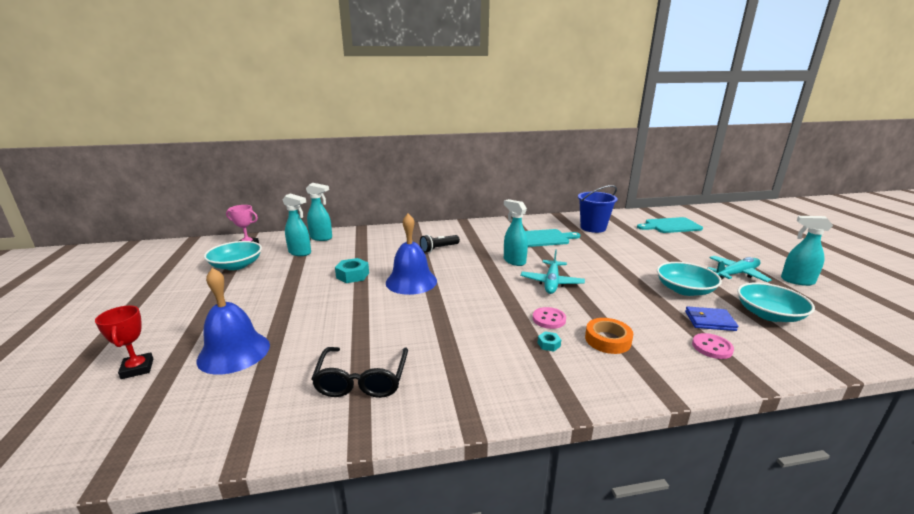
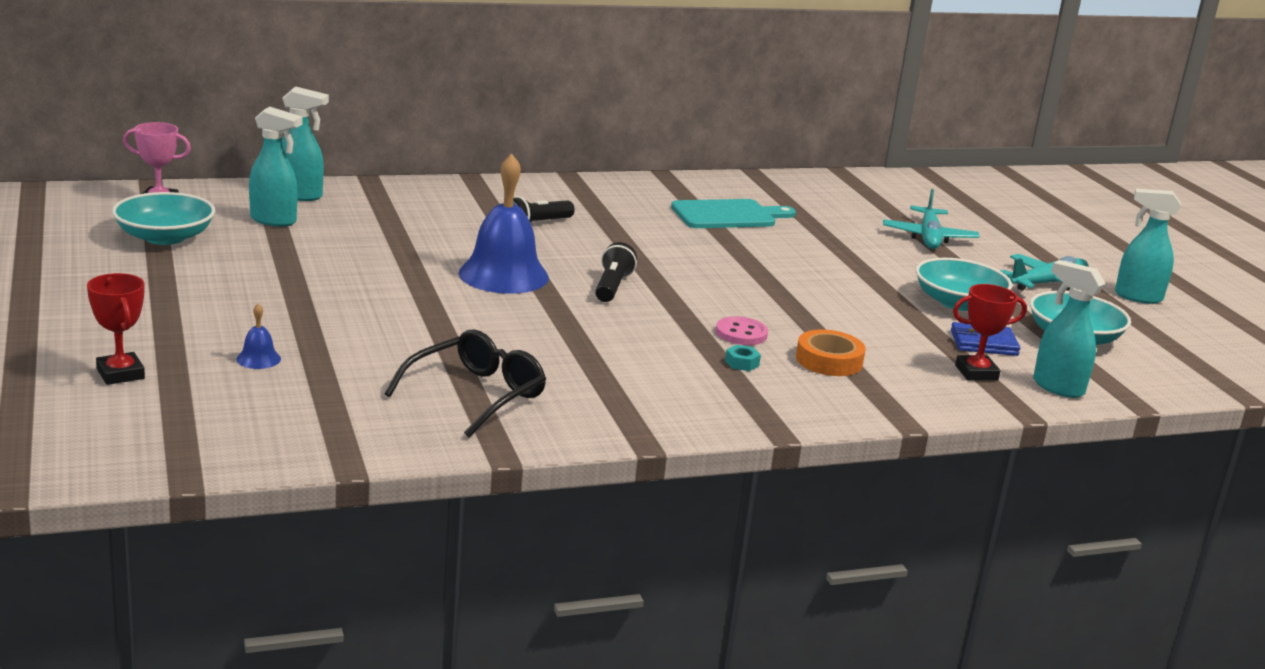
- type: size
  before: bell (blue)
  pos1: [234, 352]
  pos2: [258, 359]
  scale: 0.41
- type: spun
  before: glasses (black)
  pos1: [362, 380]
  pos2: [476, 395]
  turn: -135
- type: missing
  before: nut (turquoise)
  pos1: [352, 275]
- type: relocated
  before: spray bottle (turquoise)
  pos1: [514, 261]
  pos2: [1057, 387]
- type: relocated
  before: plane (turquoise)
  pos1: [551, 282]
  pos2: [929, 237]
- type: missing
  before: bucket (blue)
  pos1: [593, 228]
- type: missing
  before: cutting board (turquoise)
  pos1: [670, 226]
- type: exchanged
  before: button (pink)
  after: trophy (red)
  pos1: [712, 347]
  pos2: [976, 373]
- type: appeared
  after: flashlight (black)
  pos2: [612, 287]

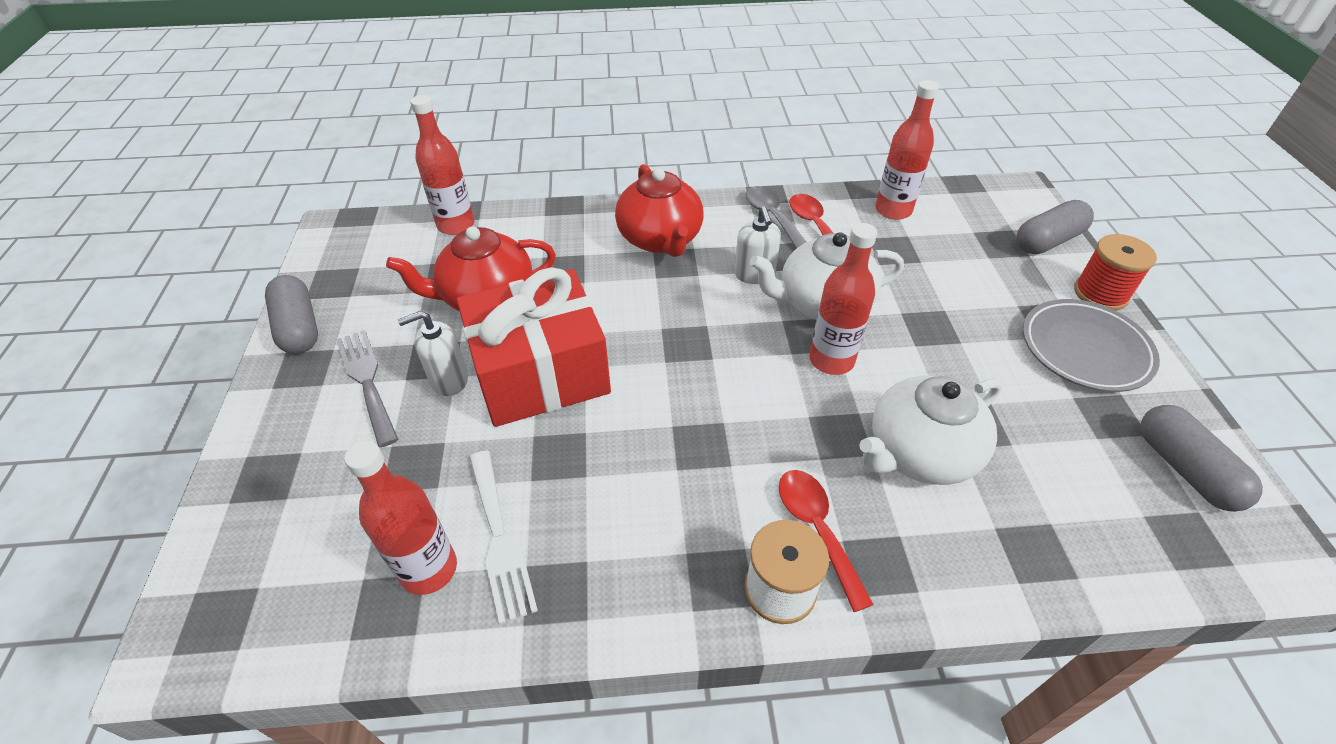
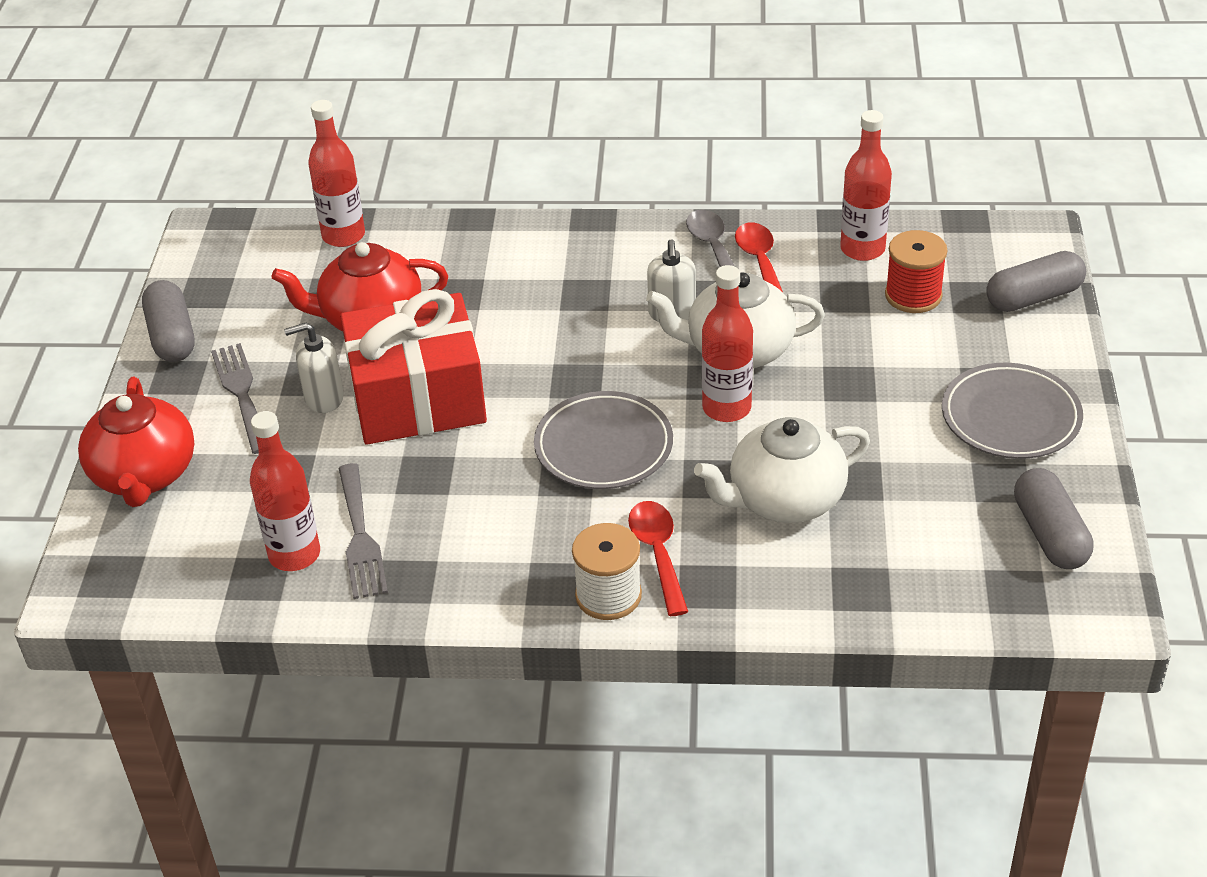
- type: colour
  before: fork (white)
  after: fork (grey)
  pos1: [500, 539]
  pos2: [360, 537]
- type: relocated
  before: teapot (red)
  pos1: [660, 239]
  pos2: [144, 475]
- type: relocated
  before: spool (red)
  pos1: [1100, 293]
  pos2: [913, 295]
- type: appeared
  after: plate (grey)
  pos2: [603, 446]

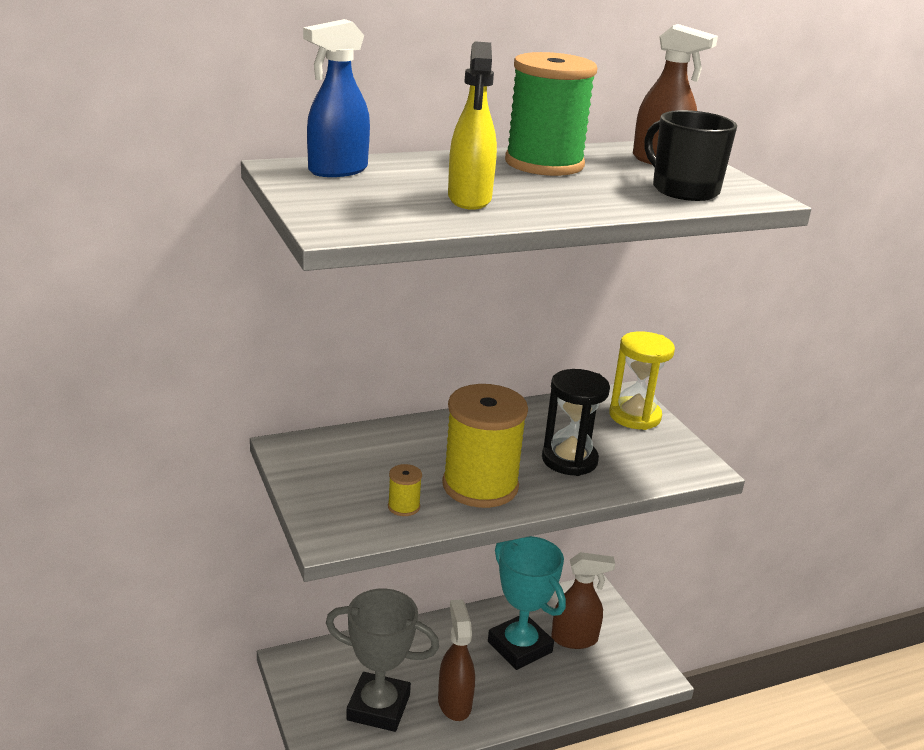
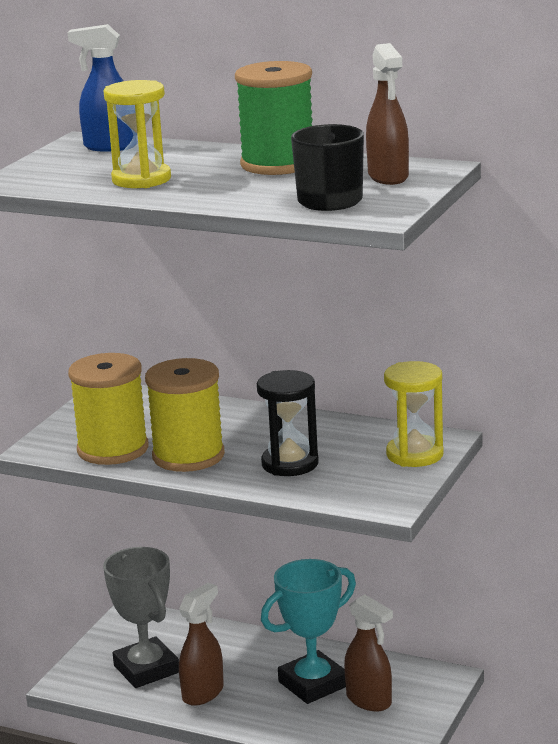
- type: size
  before: spool (yellow)
  pos1: [403, 507]
  pos2: [113, 449]
  scale: 2.46
- type: exchanged
  before: spray bottle (yellow)
  after: hourglass (yellow)
  pos1: [469, 199]
  pos2: [141, 179]
- type: spun
  before: trophy (turquoise)
  pos1: [519, 647]
  pos2: [313, 684]
  turn: 45

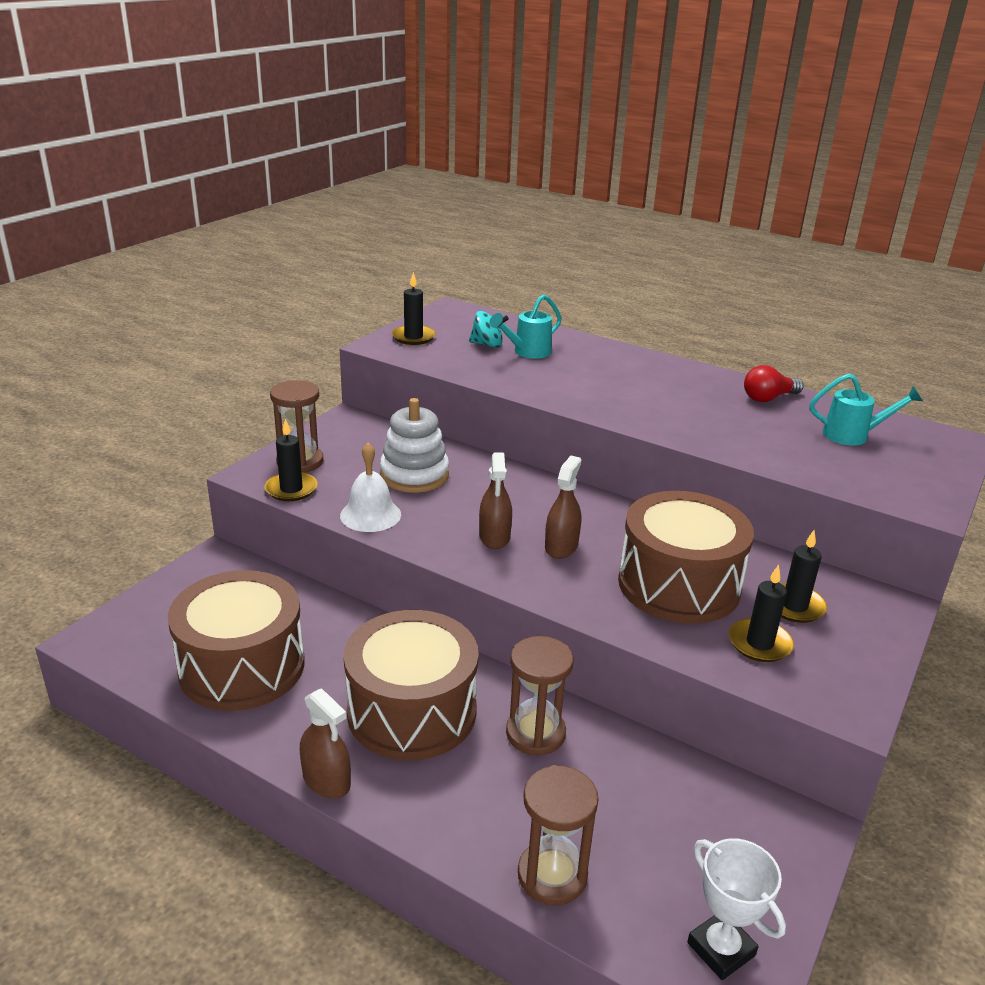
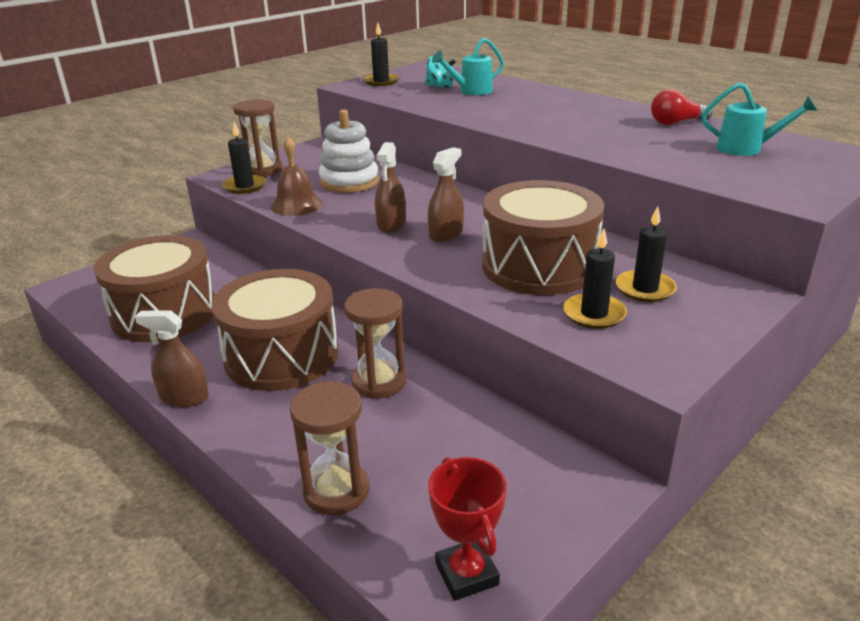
- type: spun
  before: spray bottle (brown)
  pos1: [326, 780]
  pos2: [184, 397]
  turn: 135
- type: colour
  before: bell (white)
  after: bell (brown)
  pos1: [370, 515]
  pos2: [296, 205]
- type: colour
  before: trophy (white)
  after: trophy (red)
  pos1: [721, 949]
  pos2: [466, 574]

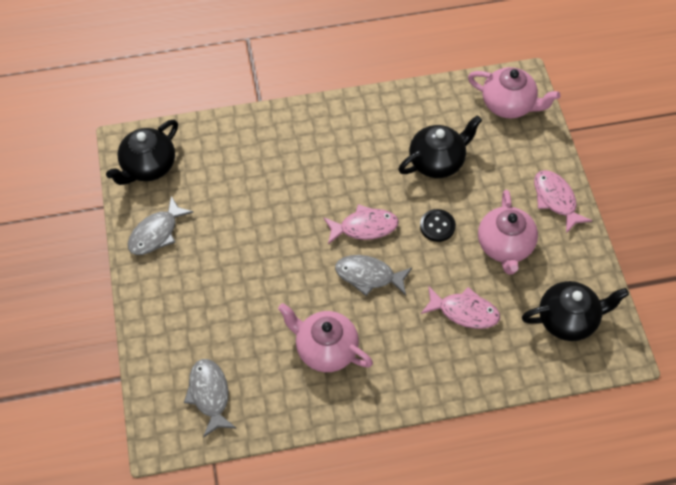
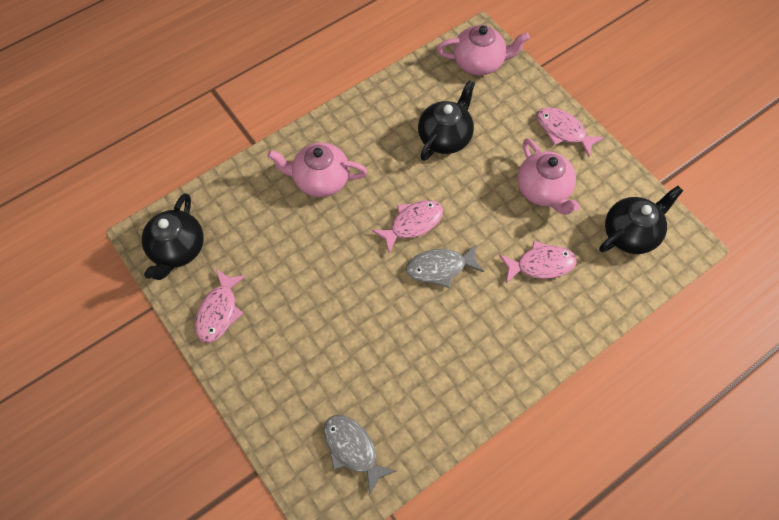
- type: colour
  before: fish (grey)
  after: fish (pink)
  pos1: [156, 233]
  pos2: [219, 311]
- type: relocated
  before: teapot (pink)
  pos1: [325, 349]
  pos2: [320, 180]
- type: missing
  before: button (black)
  pos1: [437, 226]

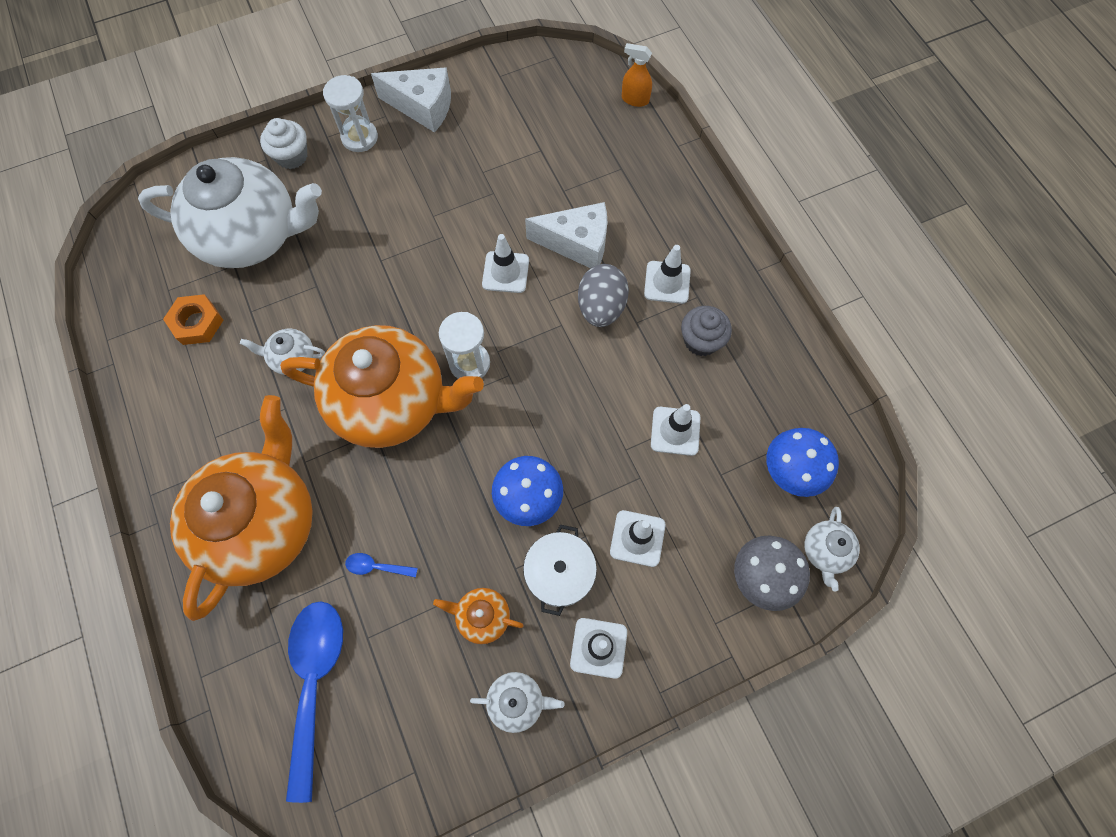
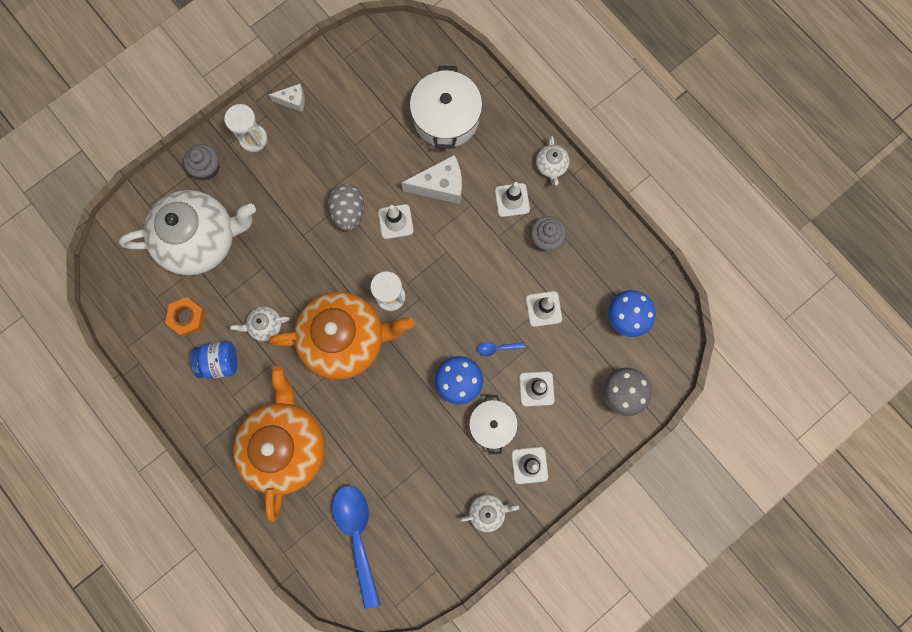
- type: colour
  before: cupcake (white)
  after: cupcake (grey)
  pos1: [292, 156]
  pos2: [207, 168]
- type: relocated
  before: spoon (blue)
  pos1: [376, 567]
  pos2: [497, 348]
- type: size
  before: cheese (white)
  pos1: [423, 107]
  pos2: [293, 101]
  scale: 0.57
- type: missing
  before: teapot (orange)
  pos1: [482, 616]
- type: relocated
  before: egg (grey)
  pos1: [601, 307]
  pos2: [349, 212]
- type: missing
  before: spray bottle (orange)
  pos1: [635, 99]
- type: relocated
  before: teapot (white)
  pos1: [825, 551]
  pos2: [551, 166]
- type: appeared
  after: jar (blue)
  pos2: [220, 362]
- type: appeared
  after: pot (white)
  pos2: [446, 117]

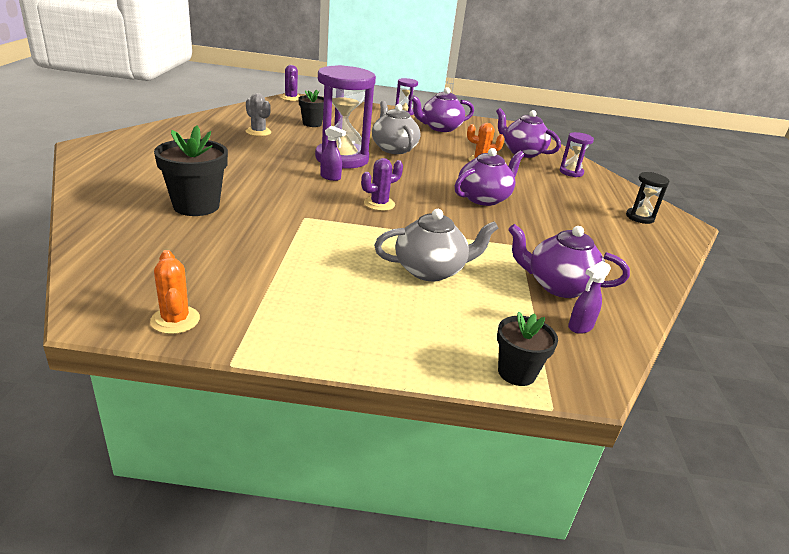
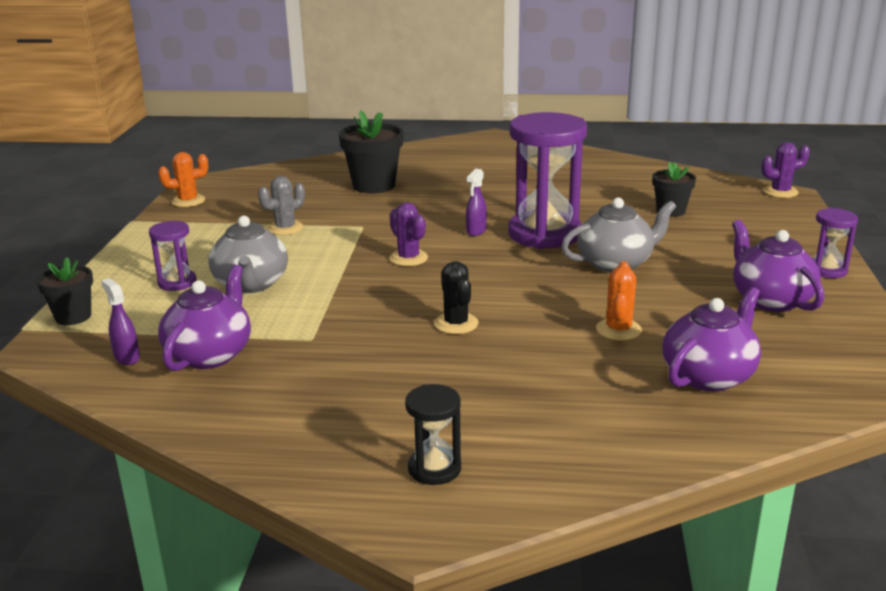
- type: relocated
  before: cactus (grey)
  pos1: [258, 132]
  pos2: [285, 228]
- type: exchanged
  before: teapot (purple)
  after: cactus (black)
  pos1: [484, 198]
  pos2: [456, 324]
- type: relocated
  before: hourglass (purple)
  pos1: [571, 172]
  pos2: [177, 282]

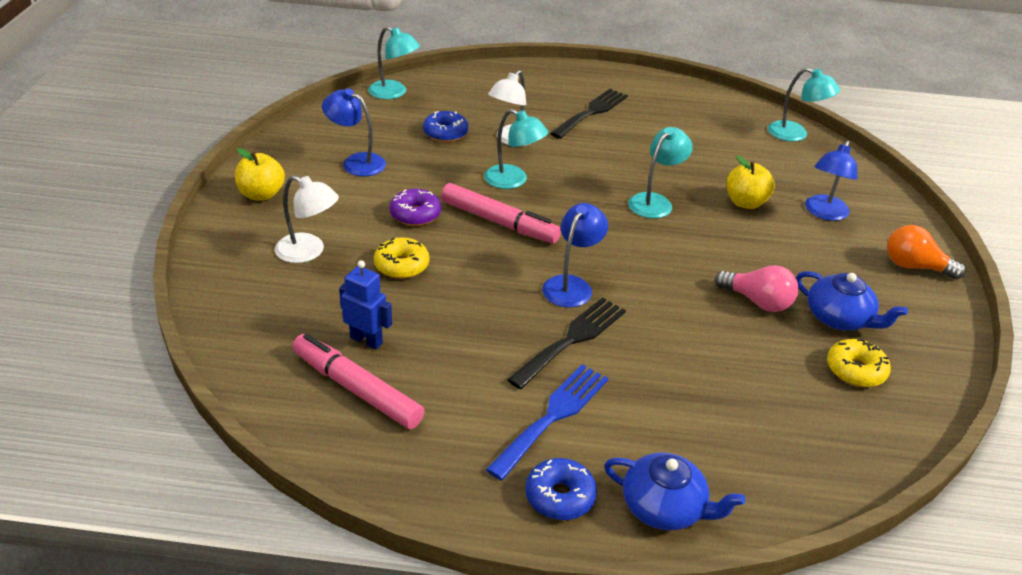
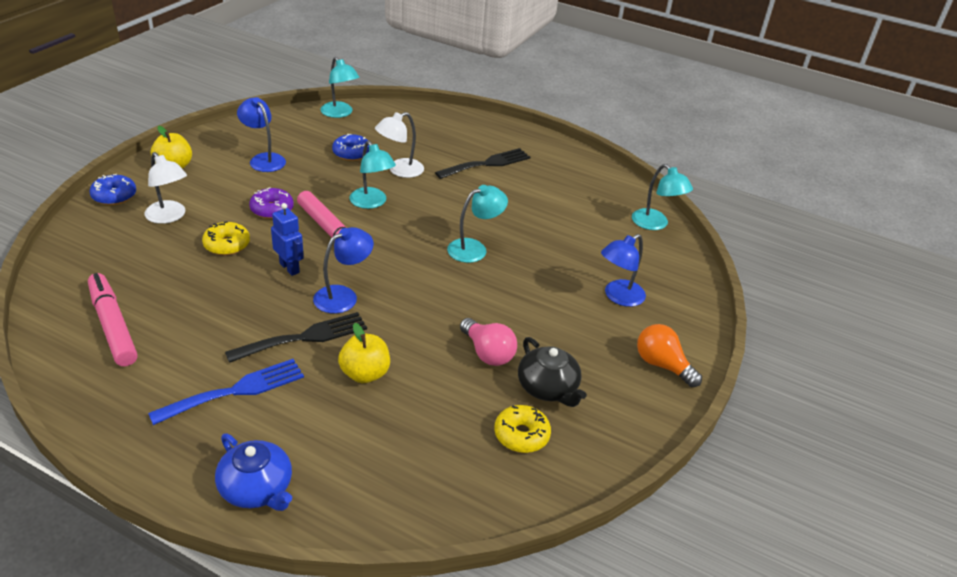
- type: relocated
  before: robot (blue)
  pos1: [366, 340]
  pos2: [289, 268]
- type: relocated
  before: donut (blue)
  pos1: [560, 496]
  pos2: [114, 196]
- type: relocated
  before: apple (yellow)
  pos1: [745, 203]
  pos2: [365, 374]
- type: colour
  before: teapot (blue)
  after: teapot (black)
  pos1: [839, 318]
  pos2: [548, 388]

